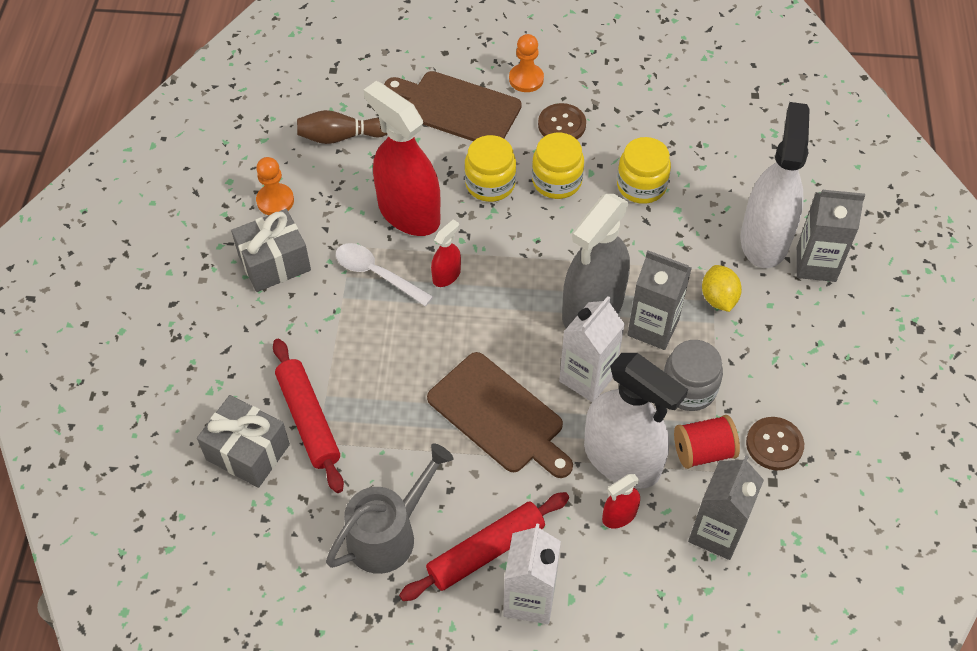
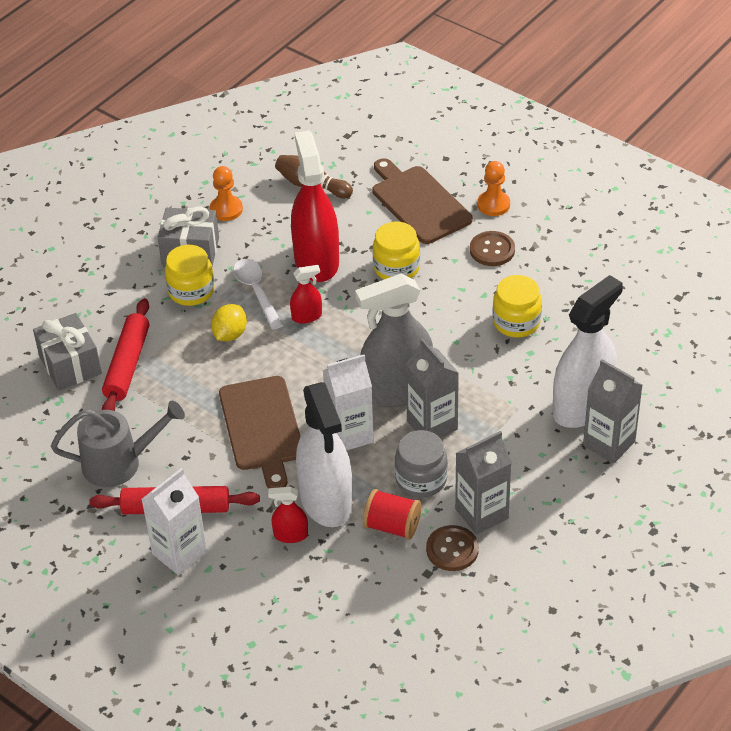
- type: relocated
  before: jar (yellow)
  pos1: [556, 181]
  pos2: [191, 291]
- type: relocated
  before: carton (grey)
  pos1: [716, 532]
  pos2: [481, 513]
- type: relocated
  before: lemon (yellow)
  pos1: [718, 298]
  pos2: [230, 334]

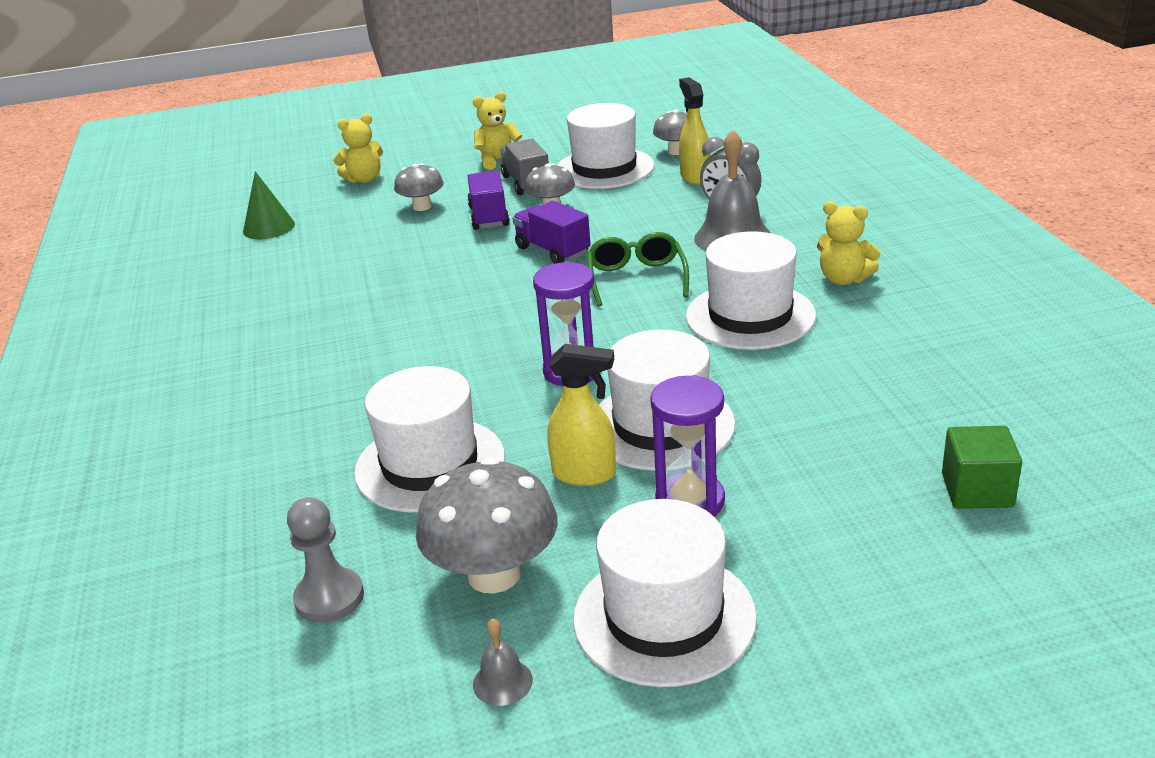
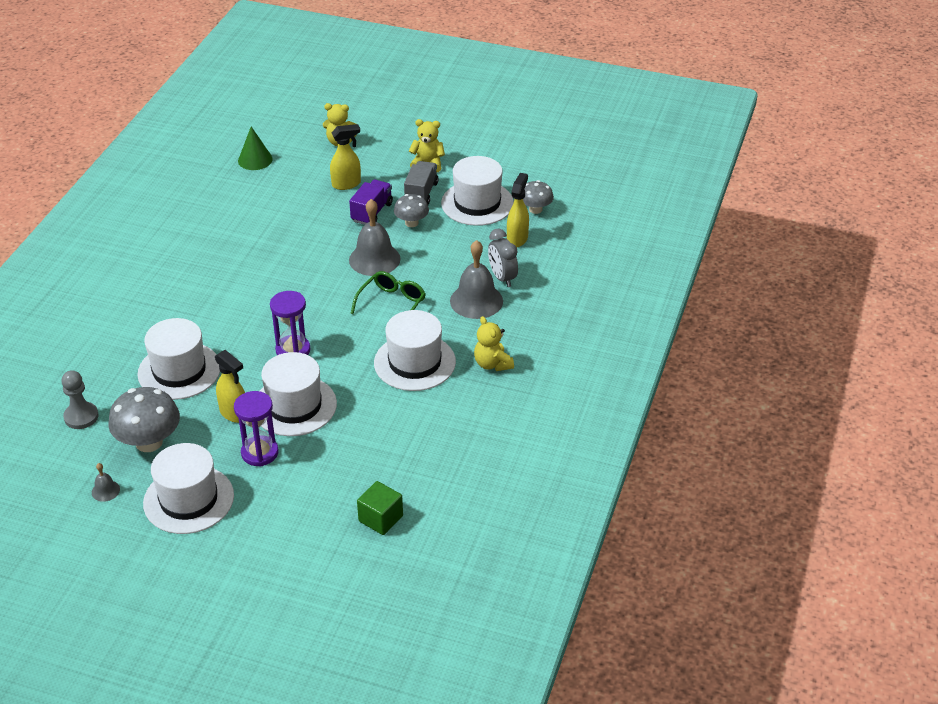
- type: exchanged
  before: mushroom (grey)
  after: spray bottle (yellow)
  pos1: [422, 206]
  pos2: [346, 184]
- type: exchanged
  before: truck (purple)
  after: bell (grey)
  pos1: [552, 251]
  pos2: [374, 259]

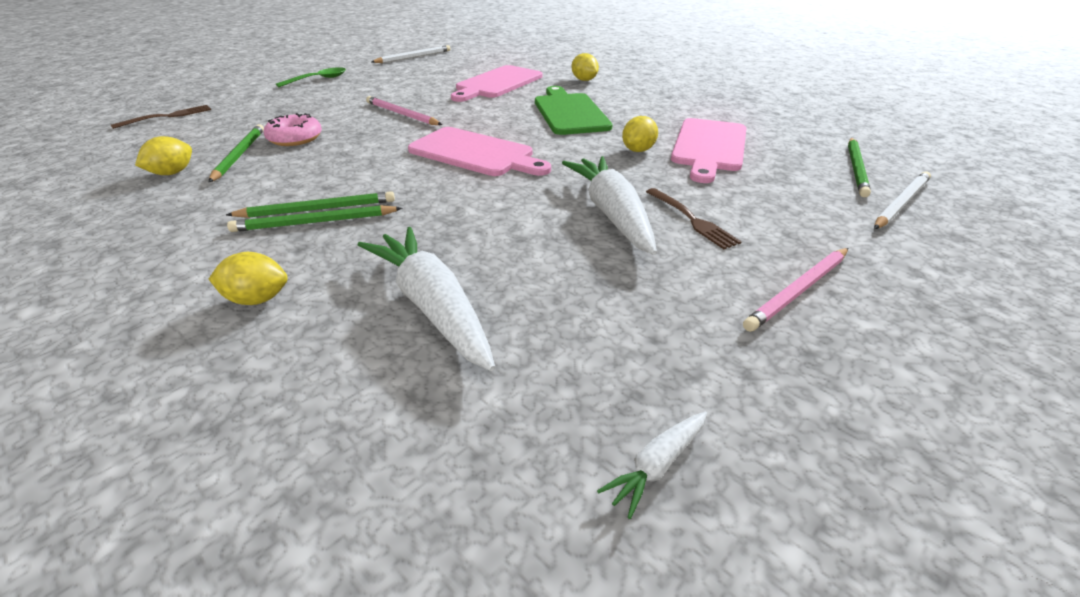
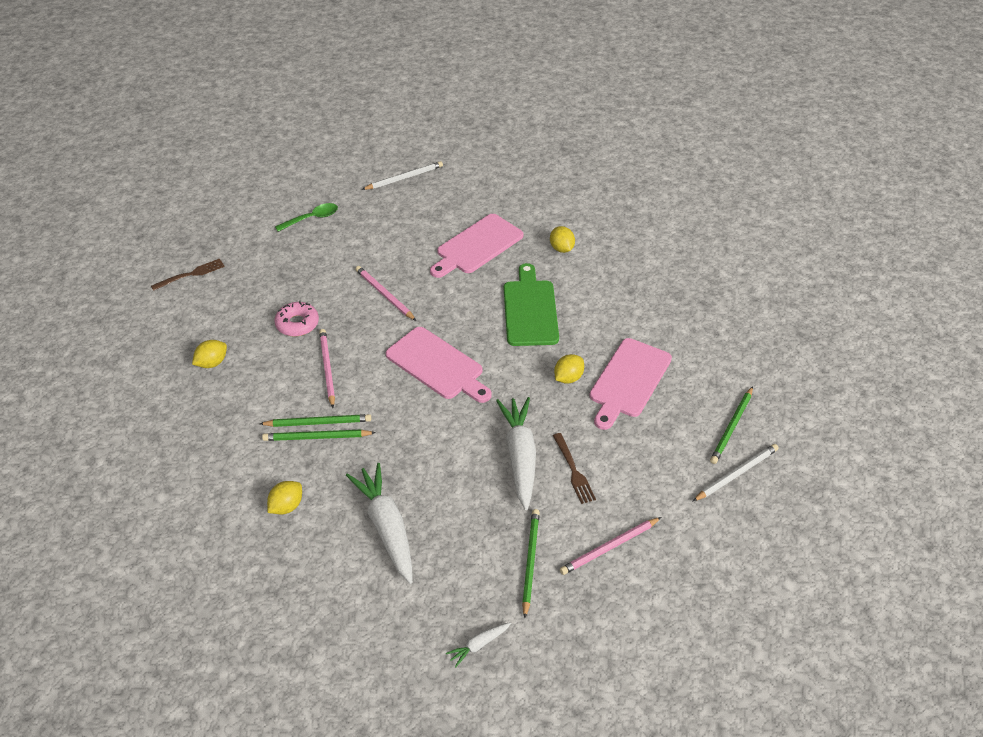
- type: relocated
  before: pencil (green)
  pos1: [239, 155]
  pos2: [530, 562]
- type: spun
  before: lemon (yellow)
  pos1: [257, 299]
  pos2: [287, 506]
  turn: -60
- type: appeared
  after: pencil (pink)
  pos2: [327, 369]

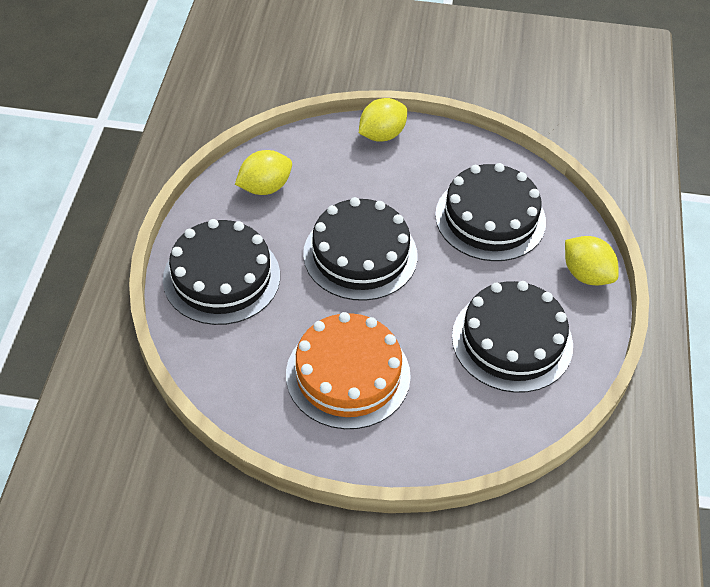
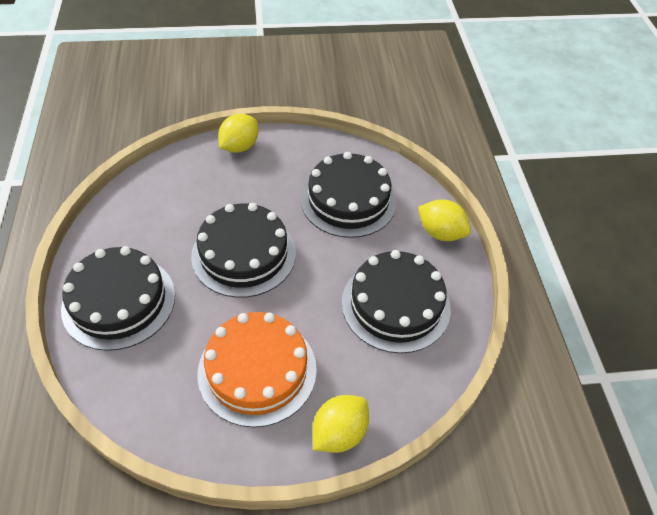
- type: relocated
  before: lemon (yellow)
  pos1: [265, 187]
  pos2: [339, 433]

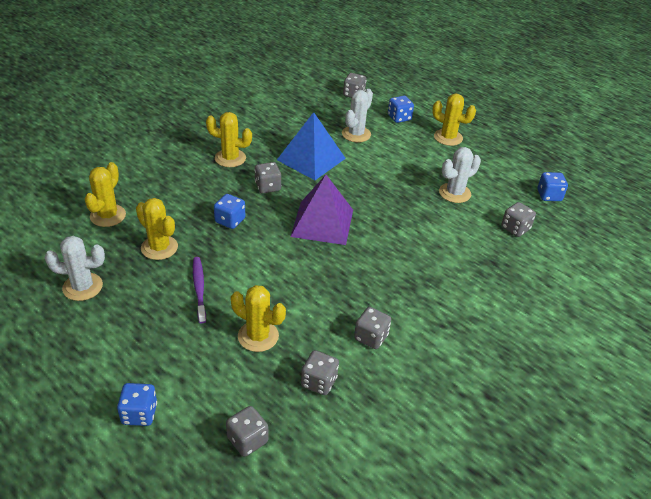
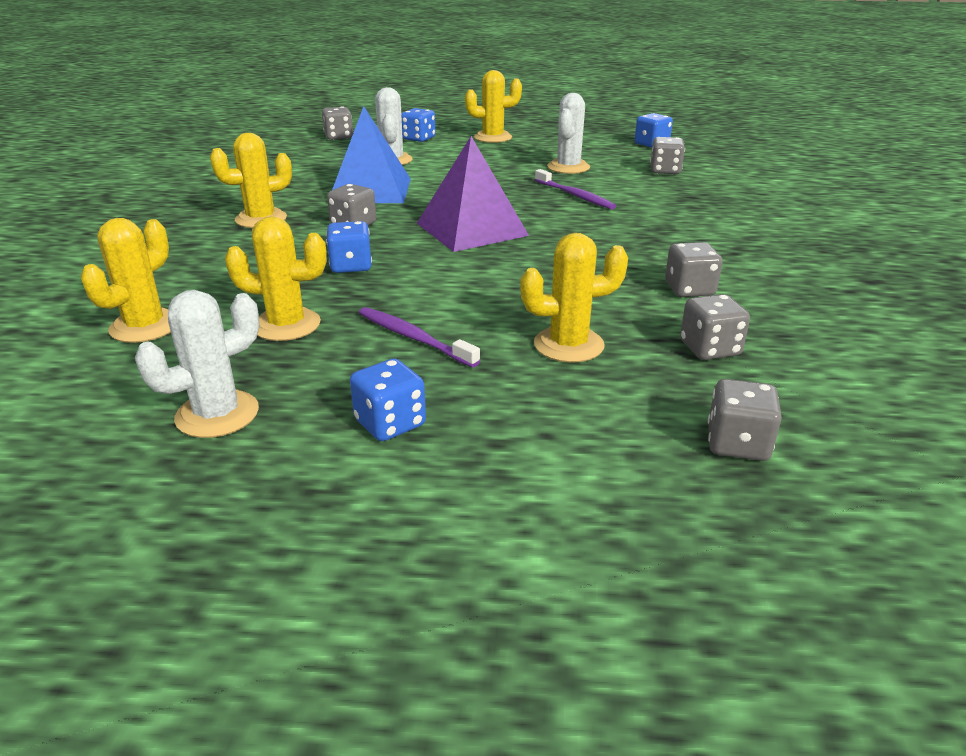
- type: spun
  before: cactus (yellow)
  pos1: [108, 216]
  pos2: [145, 326]
  turn: 45
- type: relocated
  before: dice (blue)
  pos1: [139, 414]
  pos2: [390, 423]
- type: appeared
  after: toothbrush (purple)
  pos2: [575, 196]

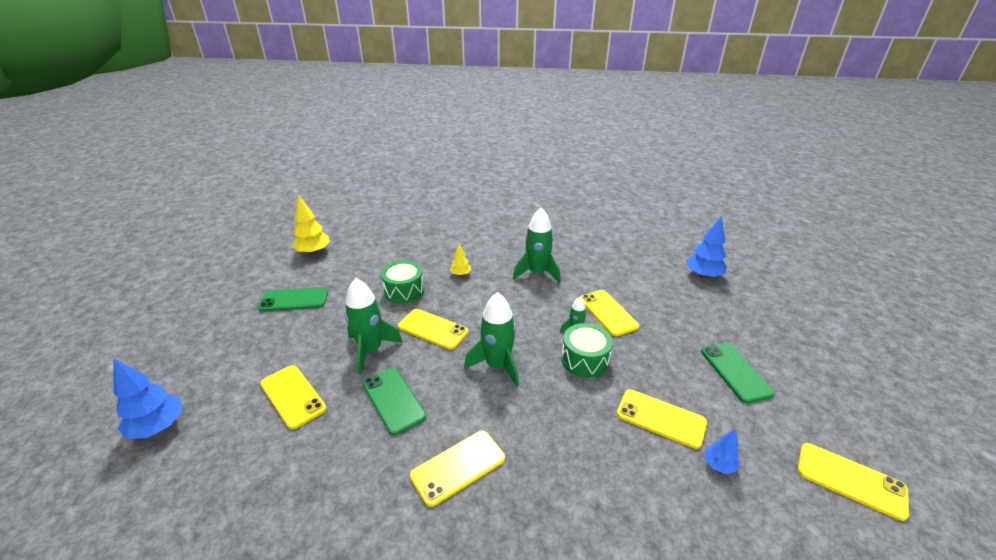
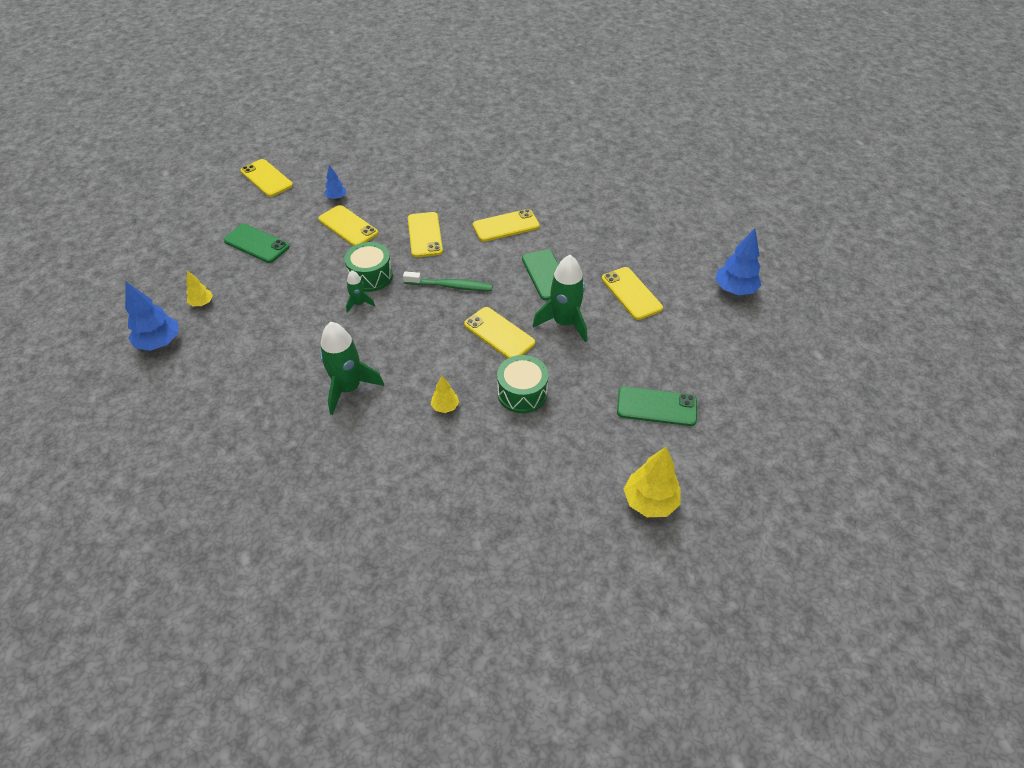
- type: exchanged
  before: rocket (green)
  after: toothbrush (green)
  pos1: [497, 365]
  pos2: [450, 286]
- type: relocated
  before: phone (yellow)
  pos1: [608, 312]
  pos2: [425, 235]
- type: spun
  before: phone (green)
  pos1: [735, 372]
  pos2: [256, 244]
  turn: -60
- type: appeared
  after: tree (yellow)
  pos2: [202, 303]

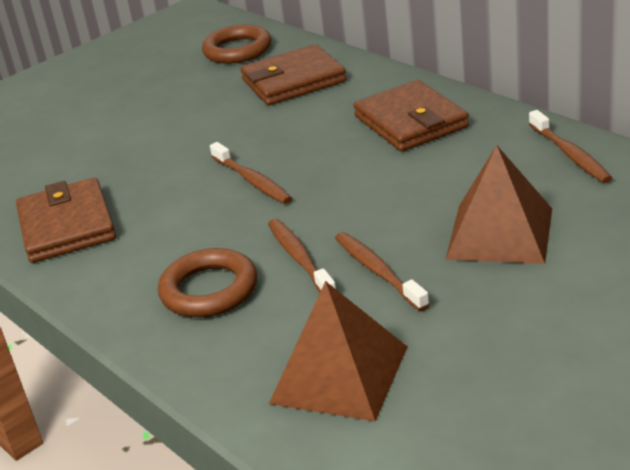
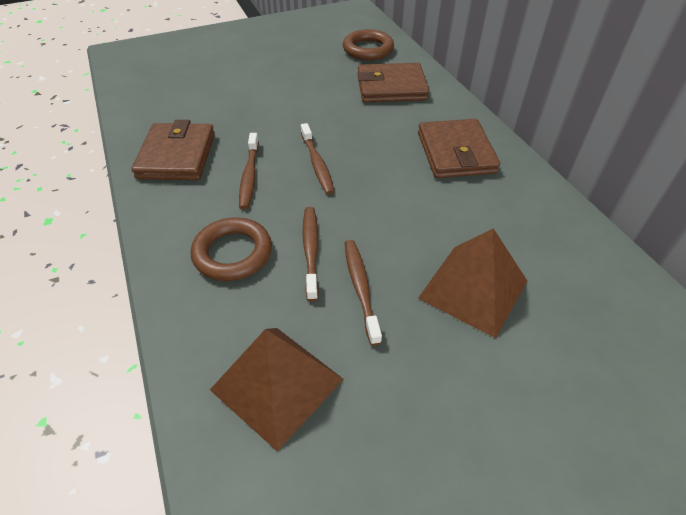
- type: relocated
  before: toothbrush (brown)
  pos1: [570, 154]
  pos2: [249, 176]

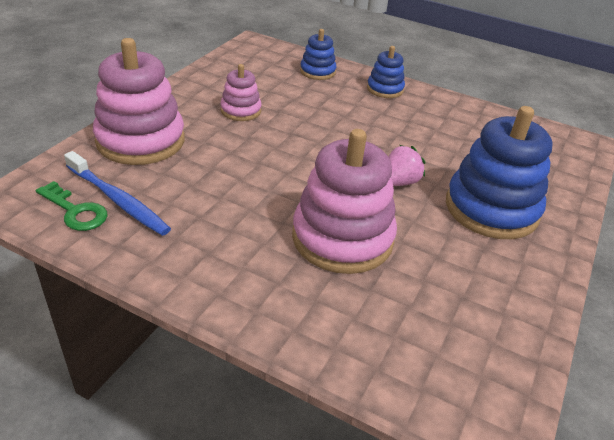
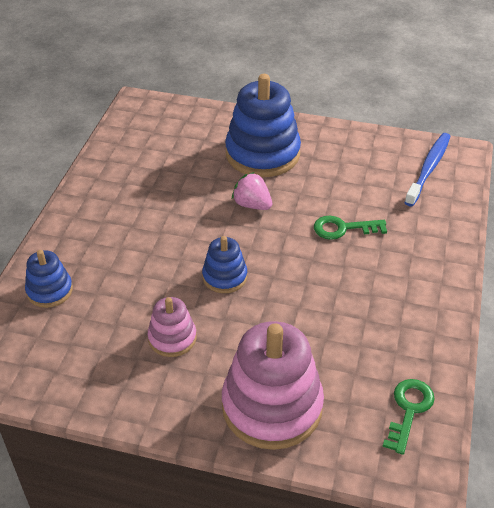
- type: relocated
  before: toothbrush (blue)
  pos1: [118, 200]
  pos2: [429, 168]
- type: exchanged
  before: stacking toy (pink)
  after: key (green)
  pos1: [342, 238]
  pos2: [343, 228]
- type: relocated
  before: stacking toy (blue)
  pos1: [385, 89]
  pos2: [224, 277]

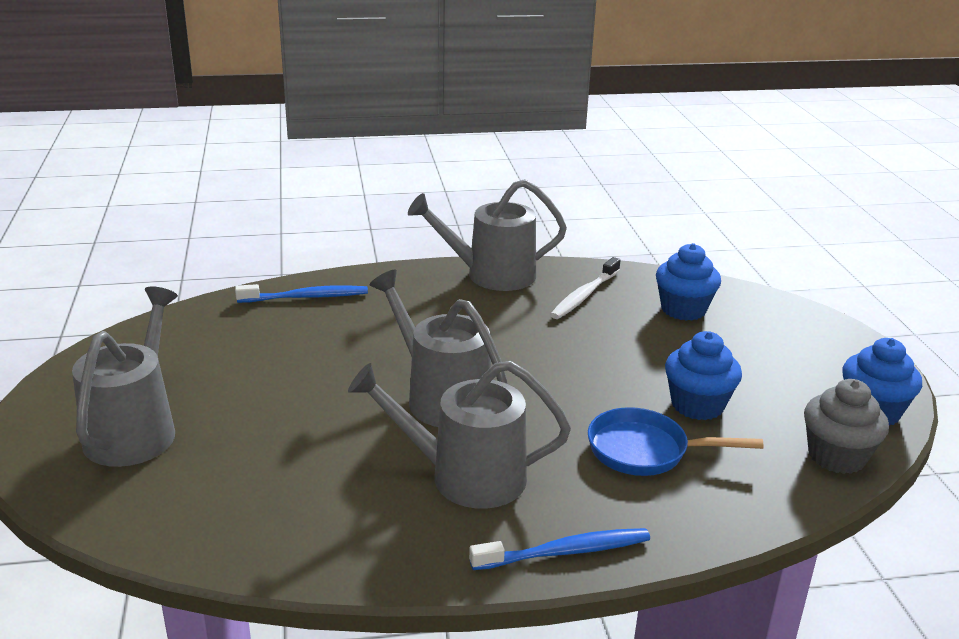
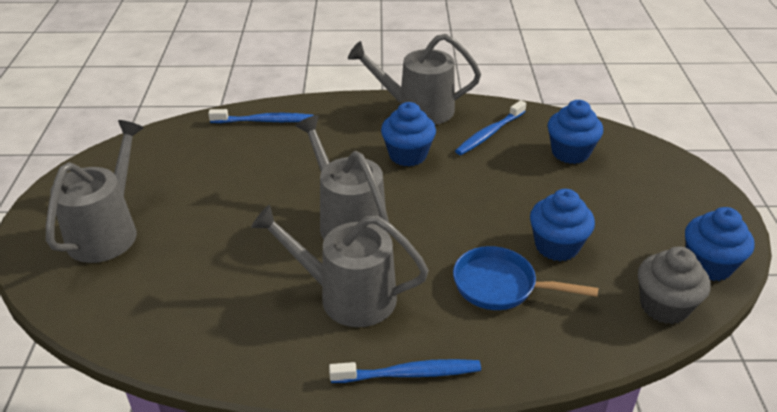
- type: colour
  before: toothbrush (white)
  after: toothbrush (blue)
  pos1: [584, 295]
  pos2: [489, 133]
- type: appeared
  after: cupcake (blue)
  pos2: [408, 155]

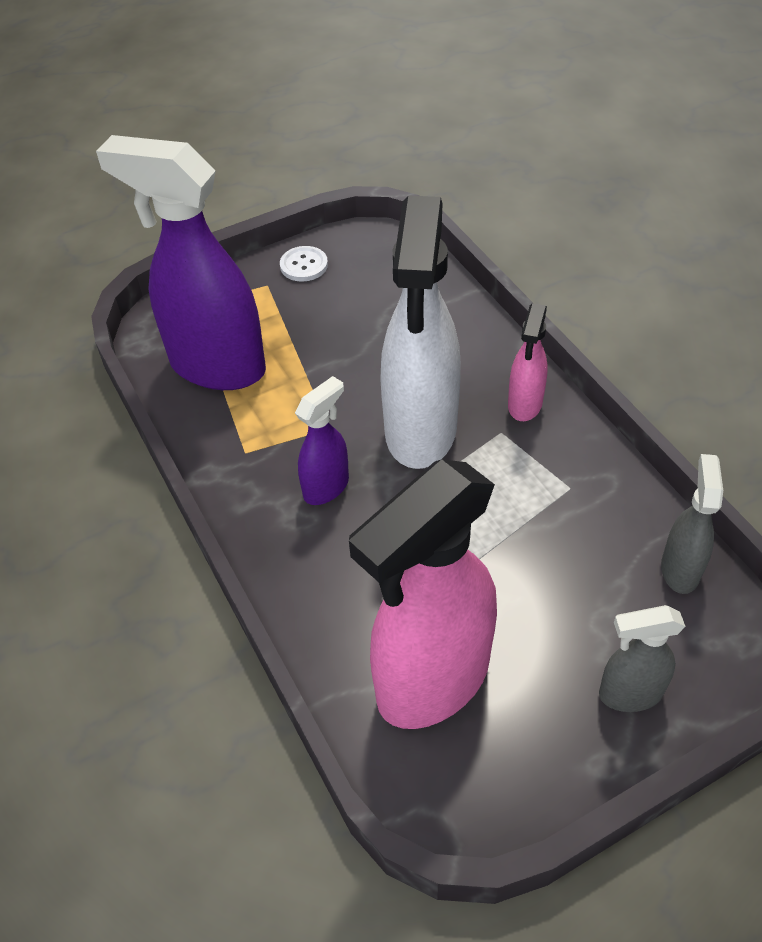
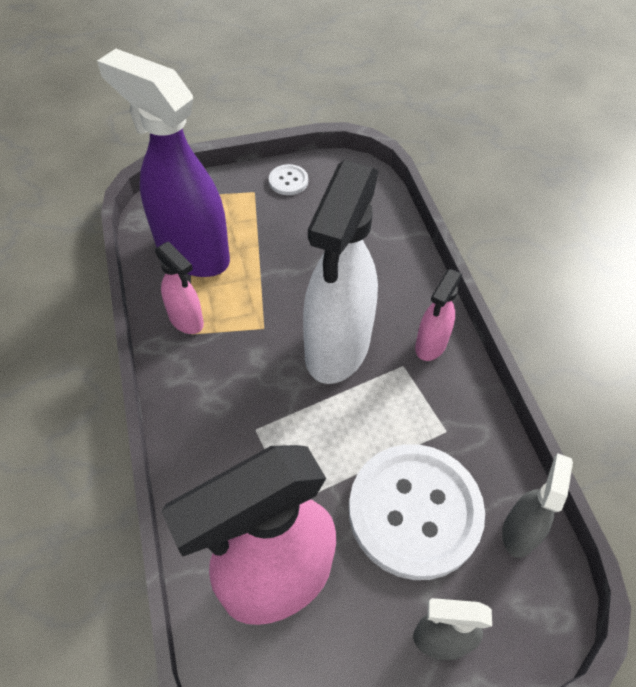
- type: missing
  before: spray bottle (purple)
  pos1: [326, 487]
- type: appeared
  after: spray bottle (pink)
  pos2: [186, 320]
- type: appeared
  after: button (white)
  pos2: [414, 511]

